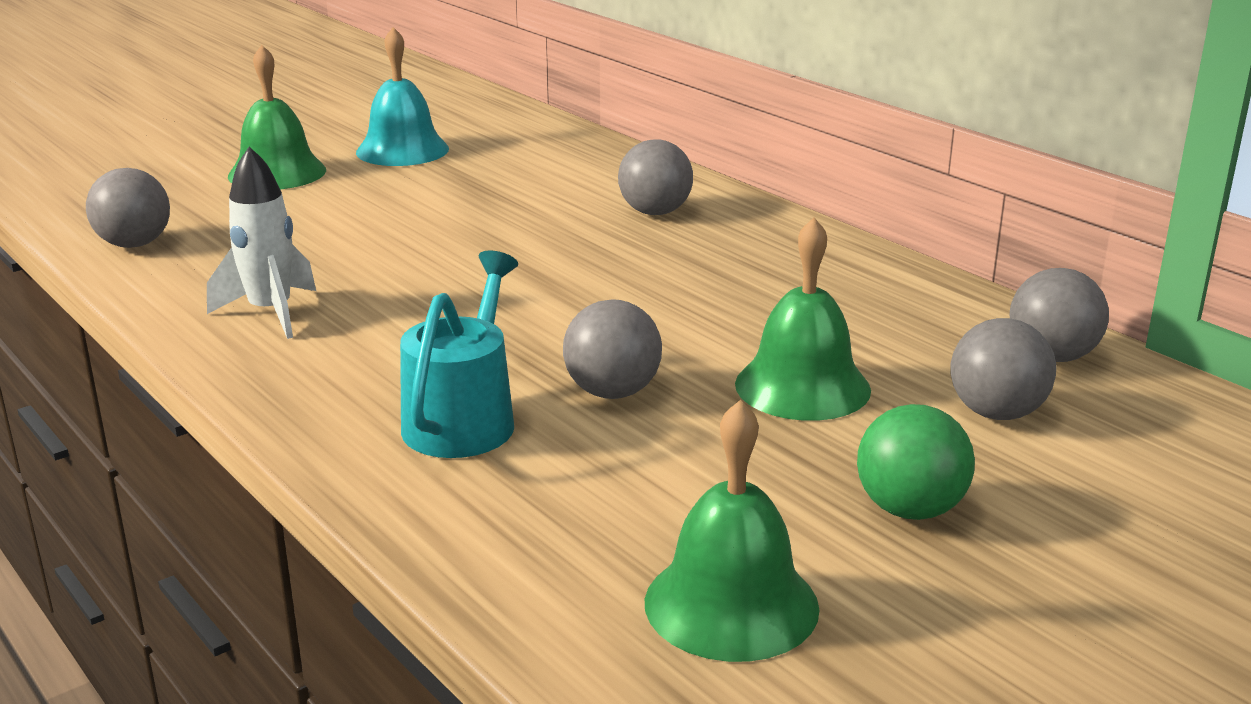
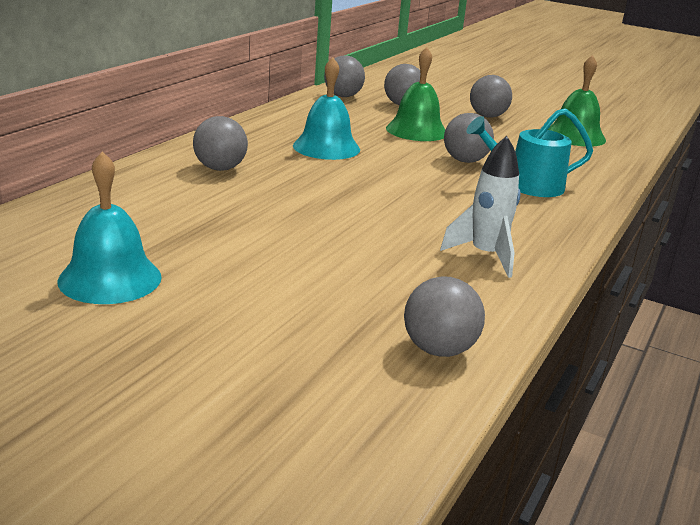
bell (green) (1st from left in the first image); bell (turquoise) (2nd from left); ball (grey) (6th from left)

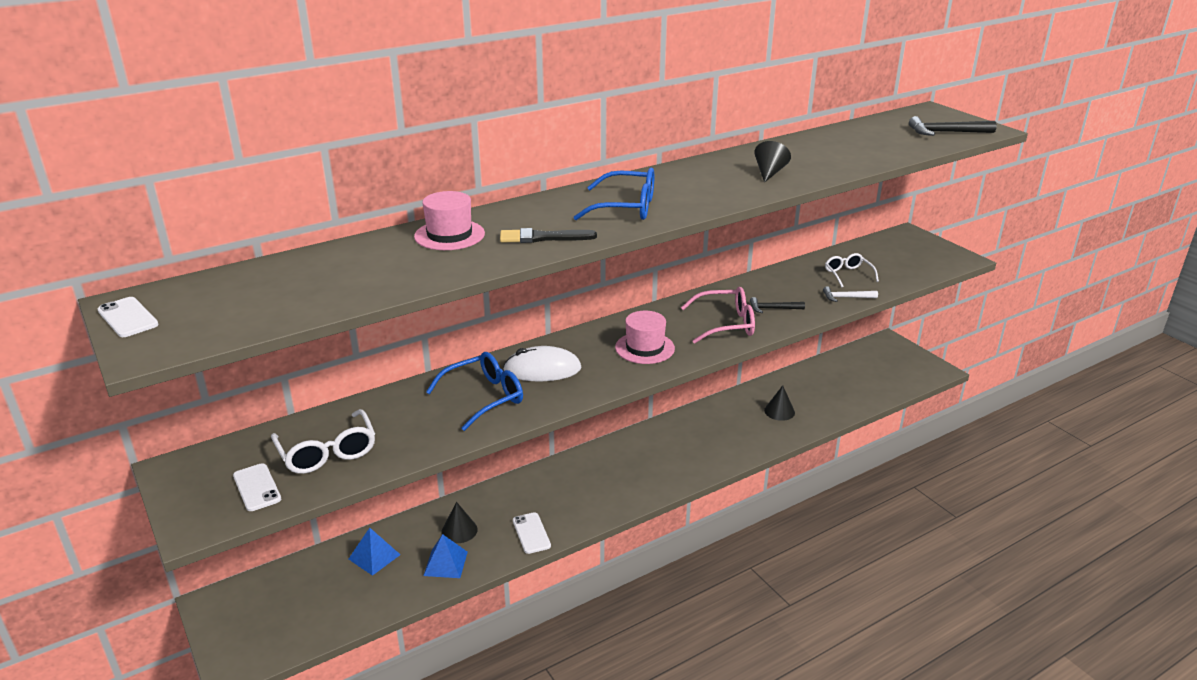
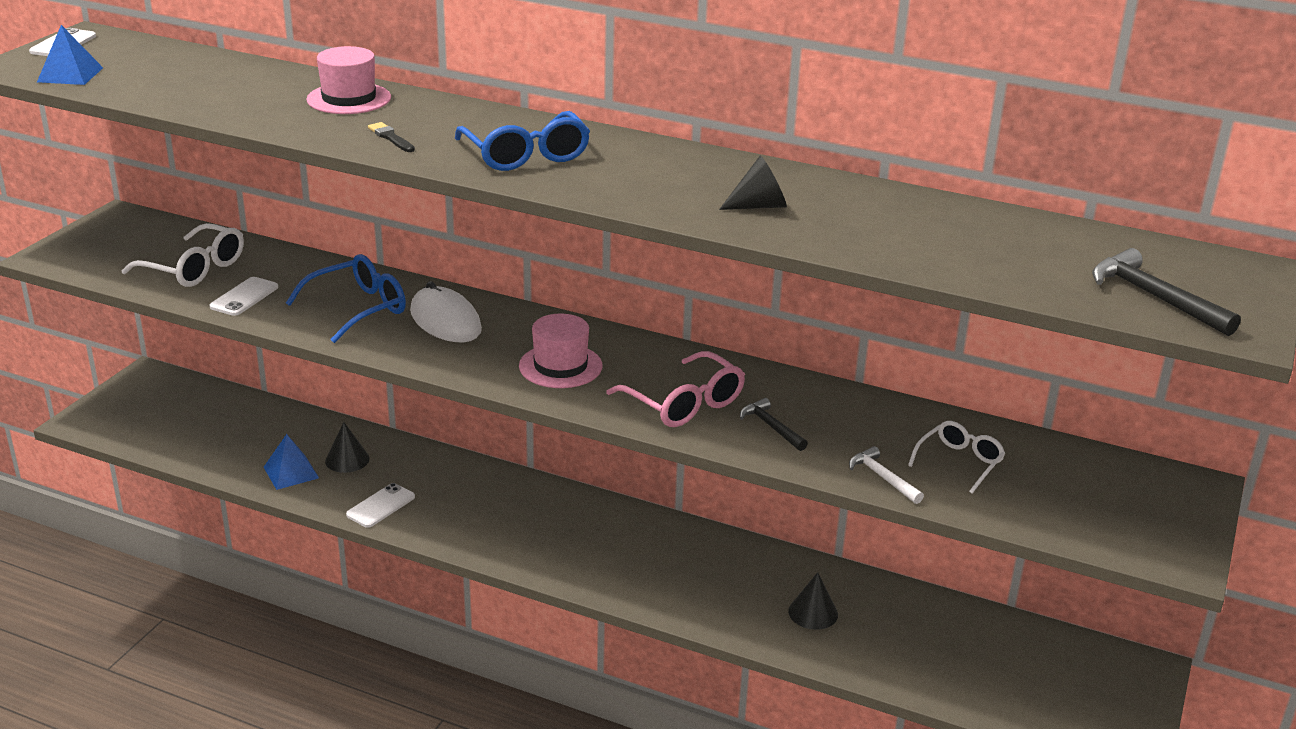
phone (white) (2nd from left); pyramid (blue) (1st from left); glasses (white) (1st from left); glasses (blue) (1st from left); brush (black)

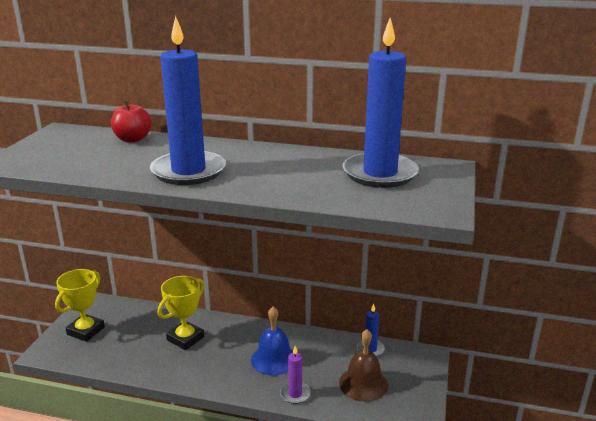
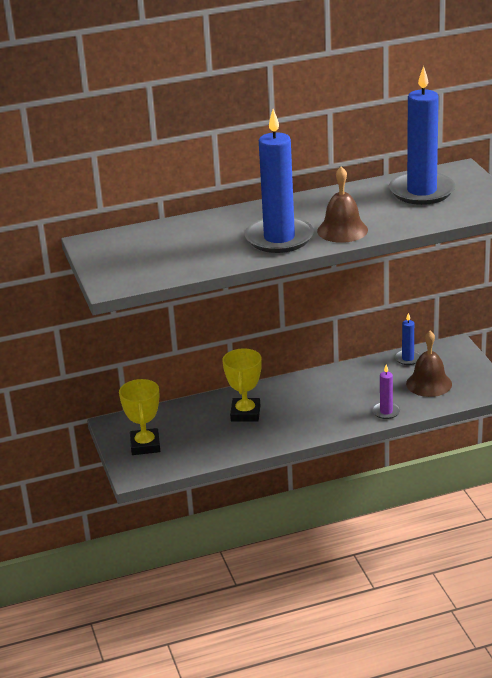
apple (red); bell (blue); bell (brown) (1st from left)

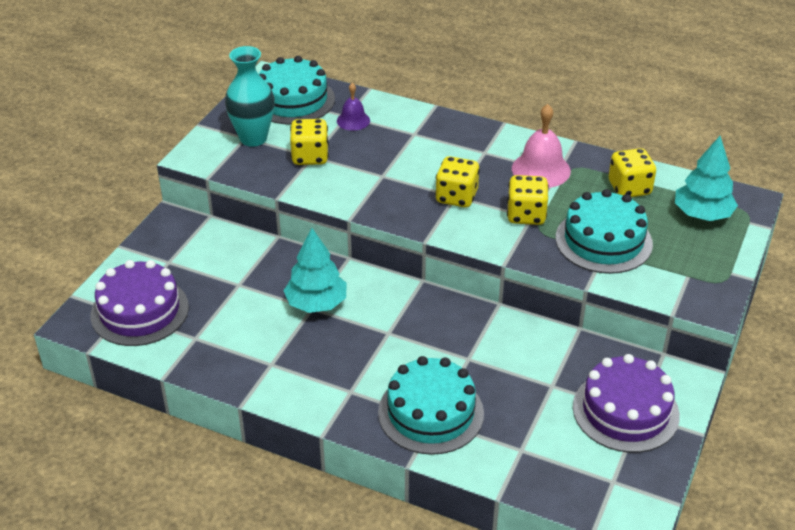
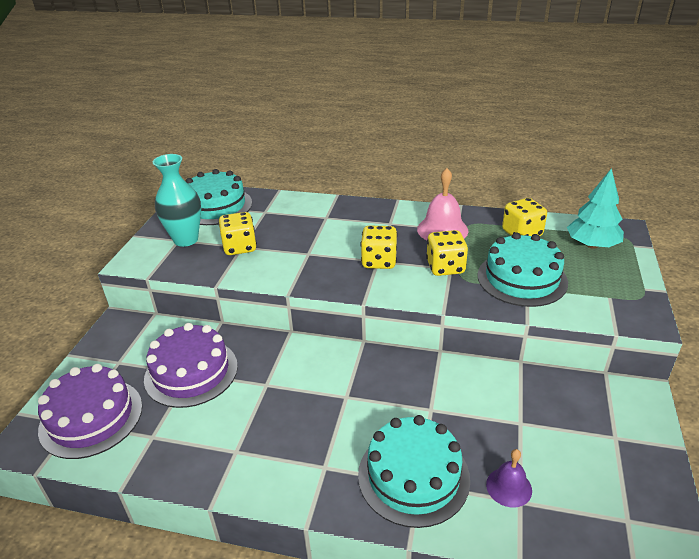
tree (turquoise) (1st from left in the first image); bell (purple); cake (purple) (2nd from left)

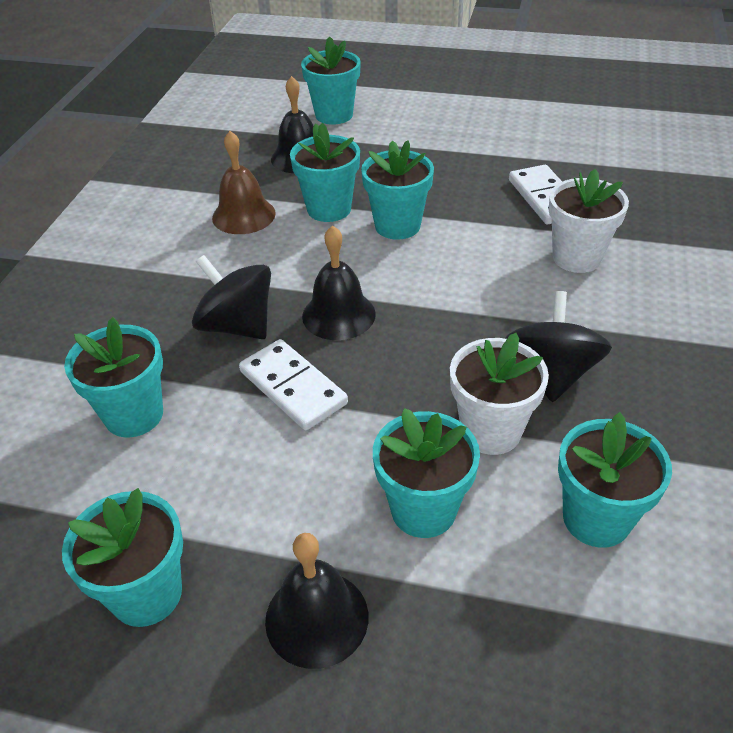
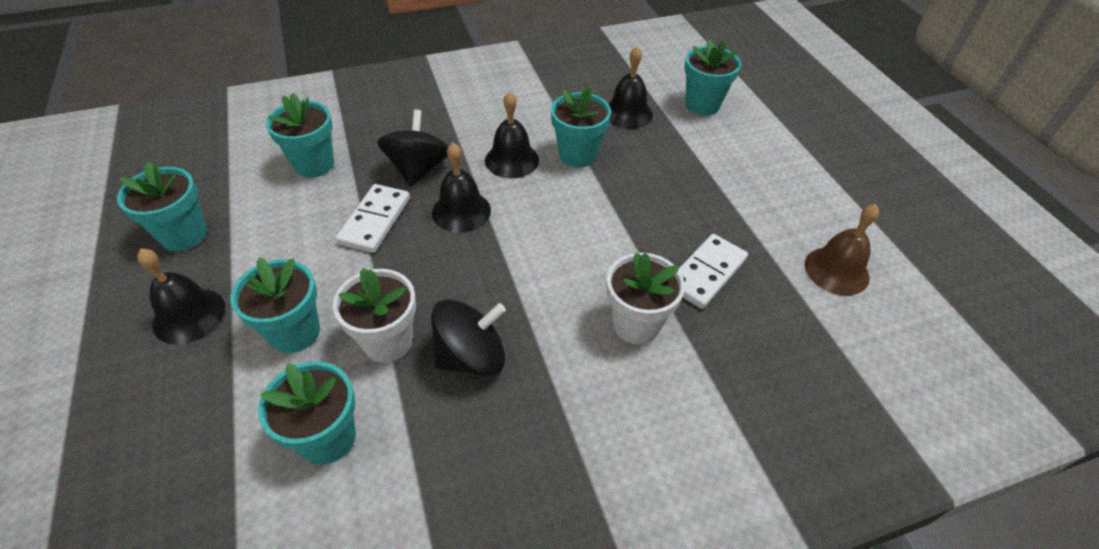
flower pot (turquoise) (5th from left in the first image); bell (black) (3rd from left); bell (brown)

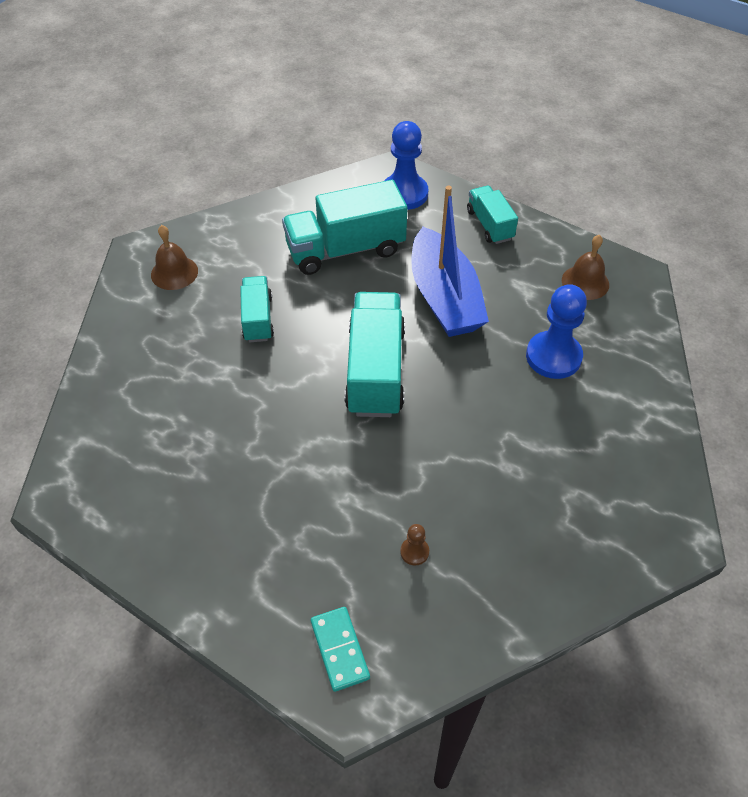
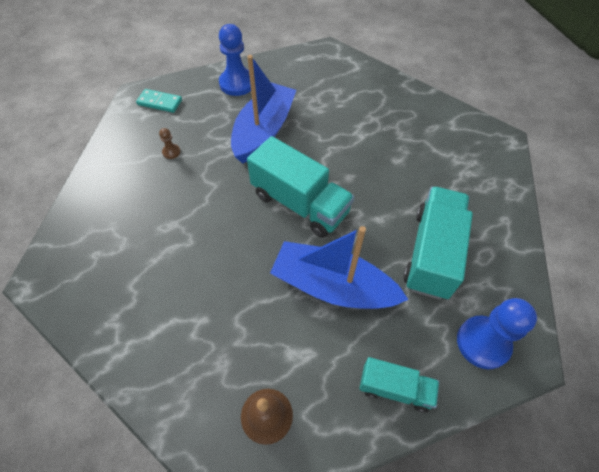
bell (brown) (1st from left in the first image); truck (turquoise) (1st from left in the first image); boat (blue) (1st from left); pawn (blue) (1st from left)

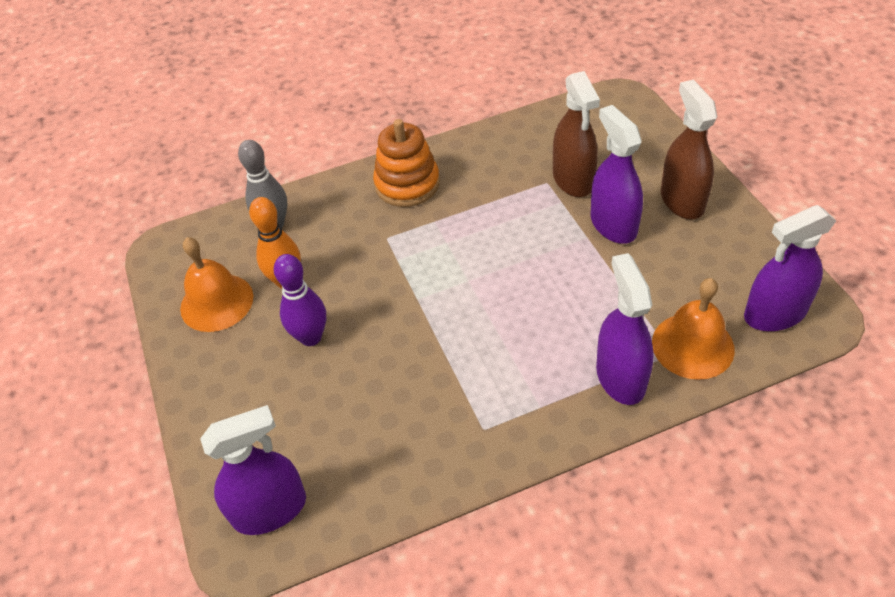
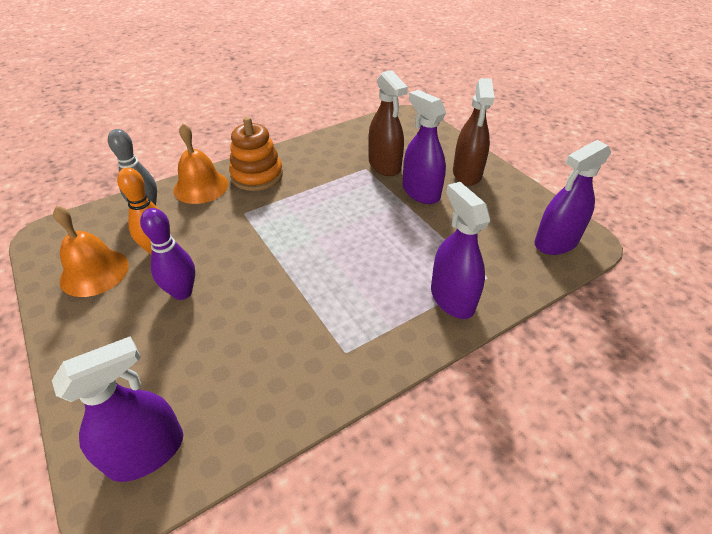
bell (orange) (2nd from left); spray bottle (brown) (2nd from left)

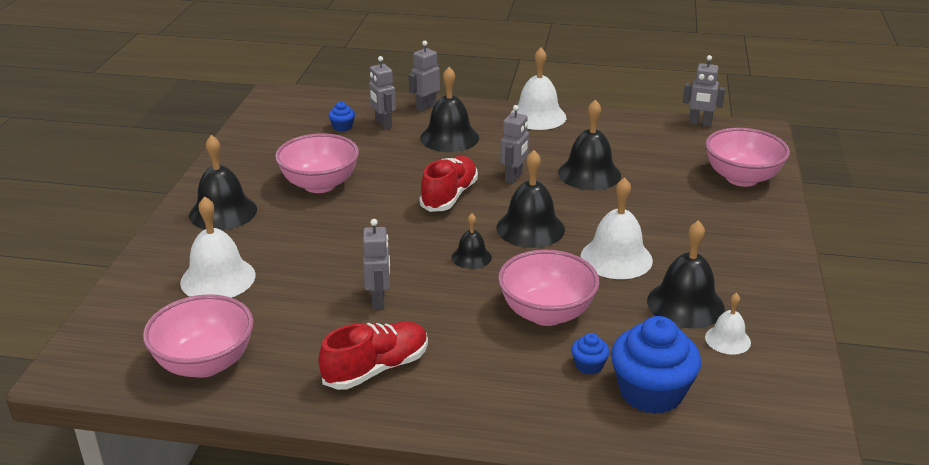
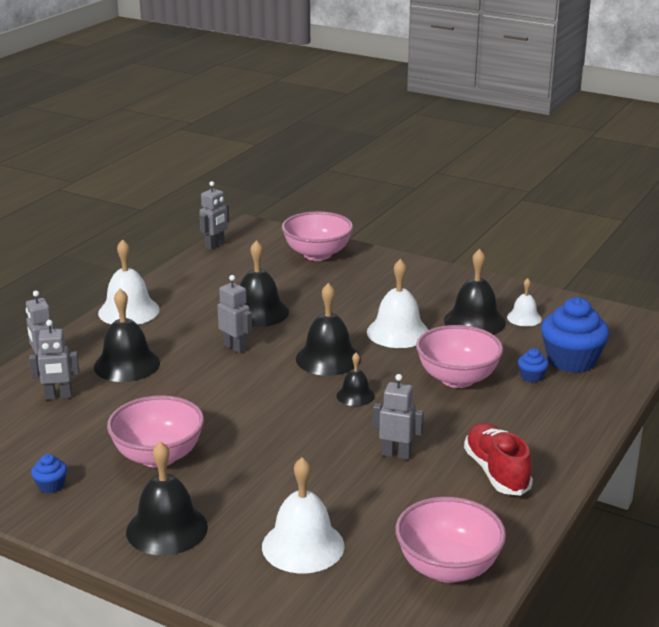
shoe (red) (2nd from left in the first image); cupcake (blue) (1st from left)

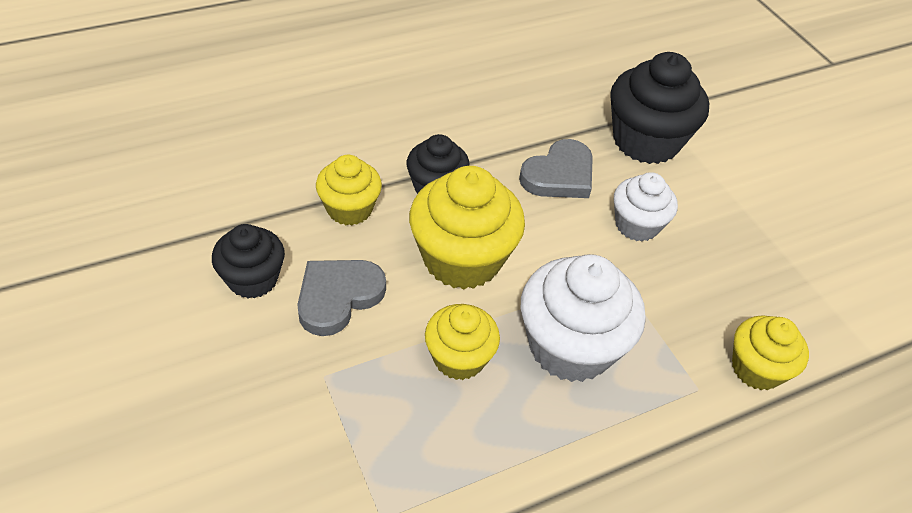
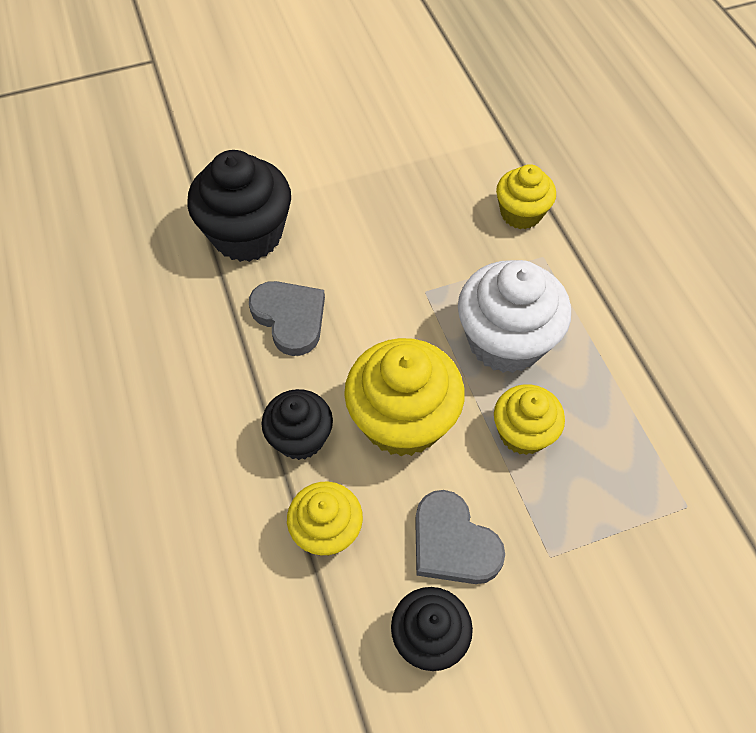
cupcake (white) (2nd from left in the first image)

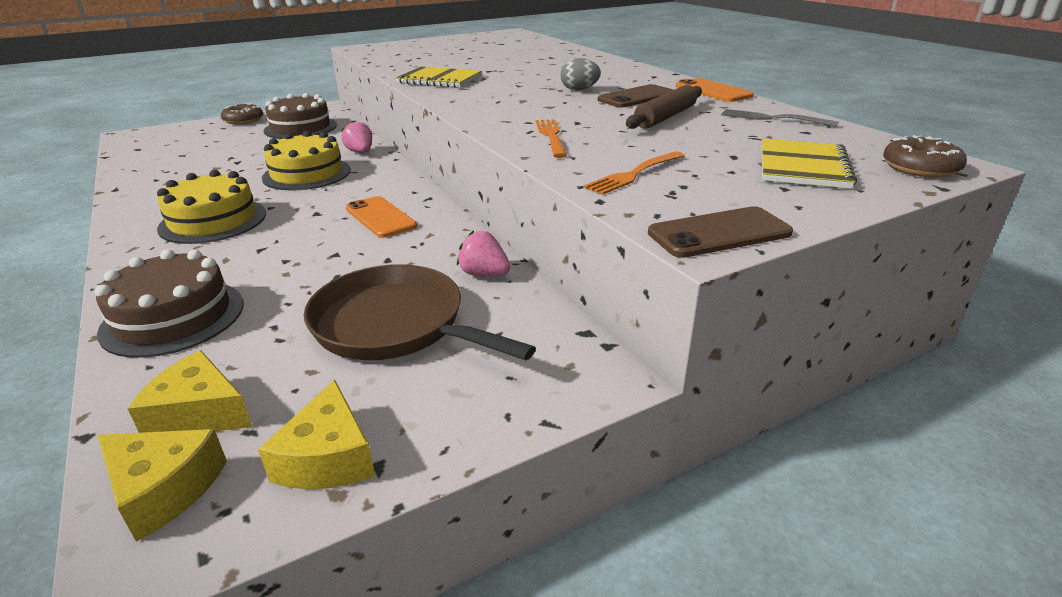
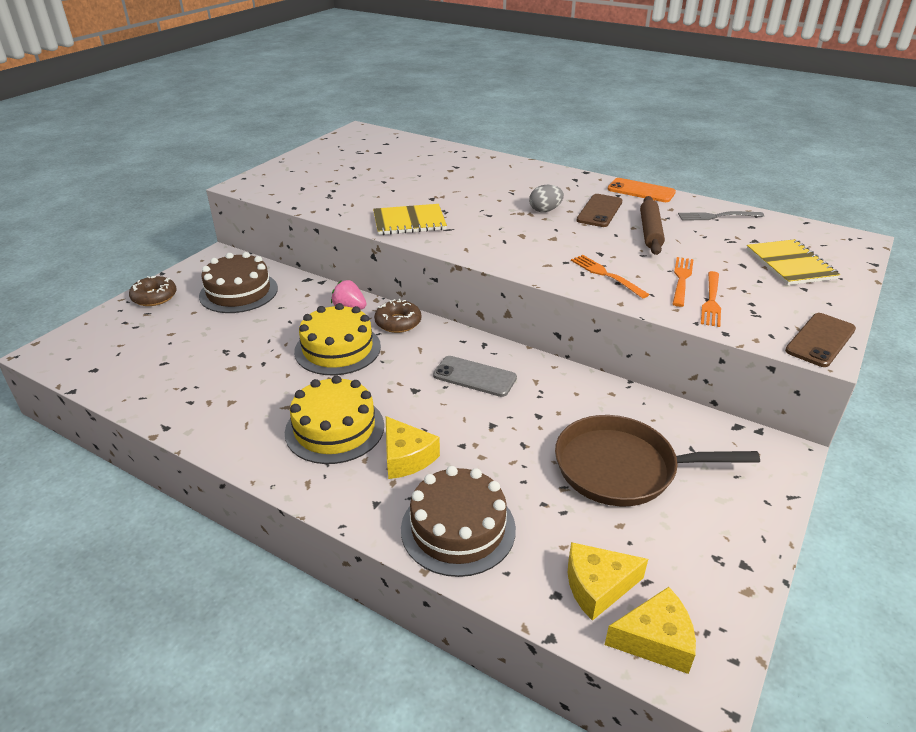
strawberry (pink) (2nd from left in the first image); fork (orange) (2nd from left); cheese (yellow) (1st from left); donut (brown) (2nd from left); phone (grey)

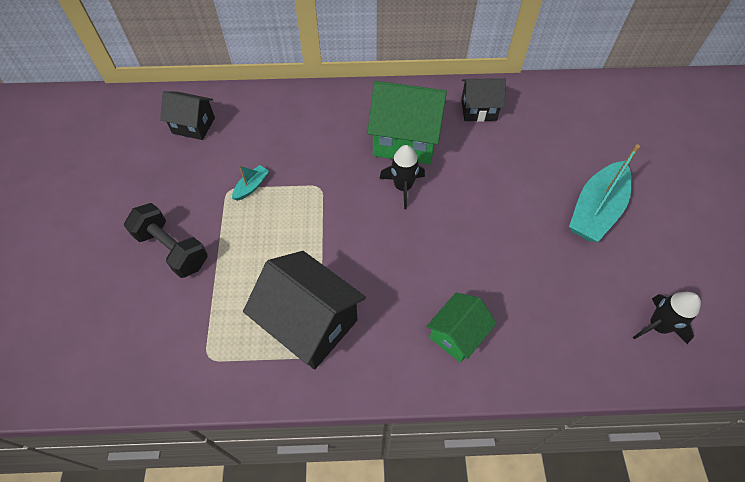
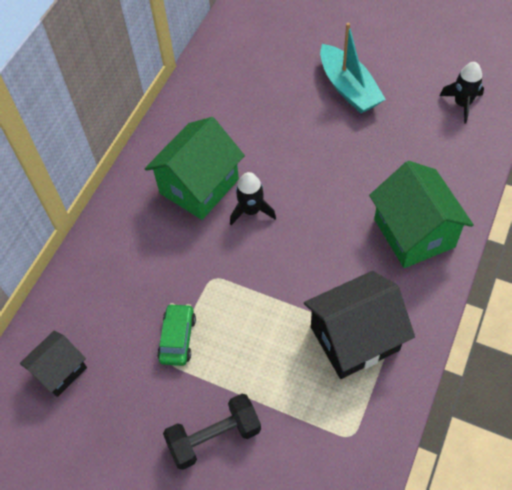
house (black) (3rd from left in the first image); car (green); house (green) (2nd from left)

